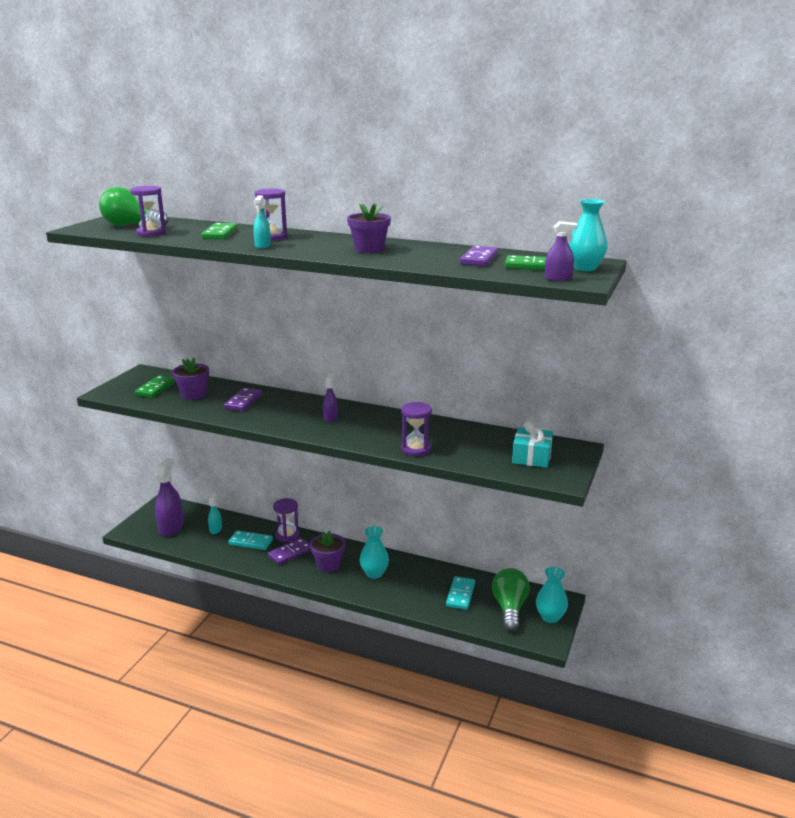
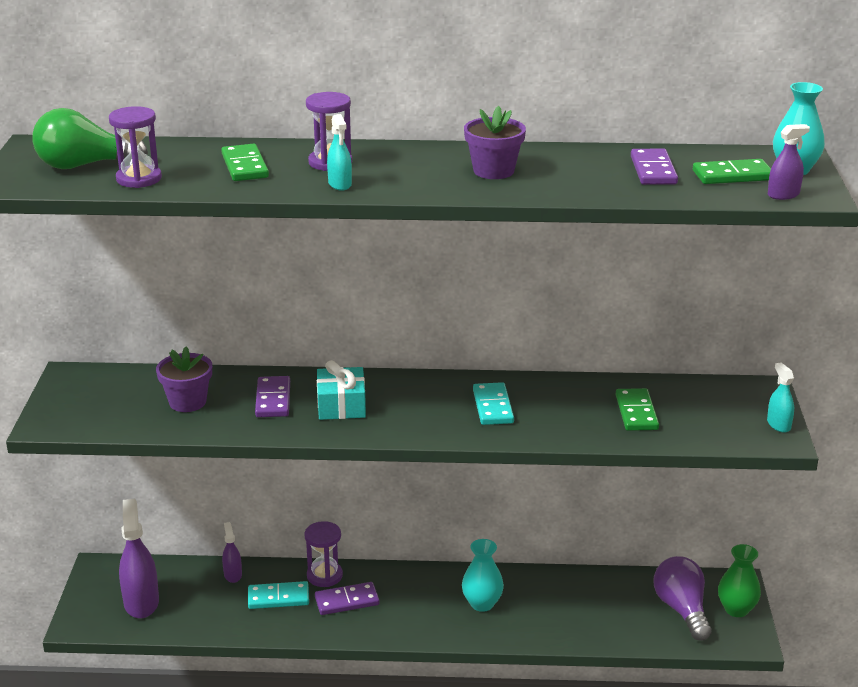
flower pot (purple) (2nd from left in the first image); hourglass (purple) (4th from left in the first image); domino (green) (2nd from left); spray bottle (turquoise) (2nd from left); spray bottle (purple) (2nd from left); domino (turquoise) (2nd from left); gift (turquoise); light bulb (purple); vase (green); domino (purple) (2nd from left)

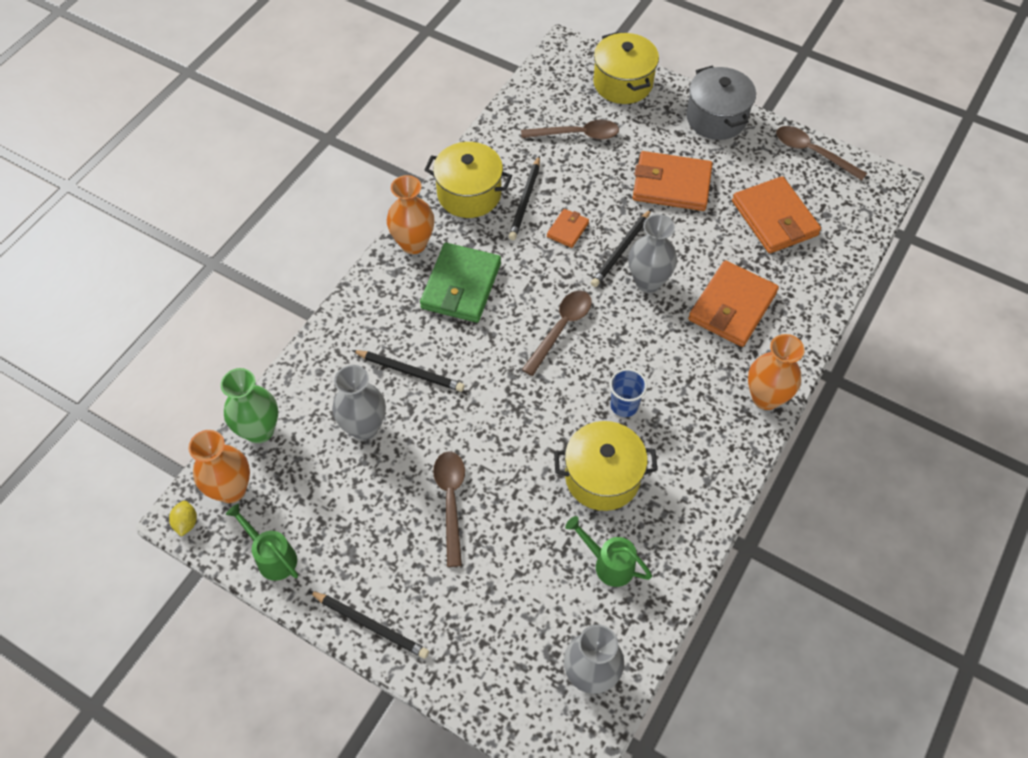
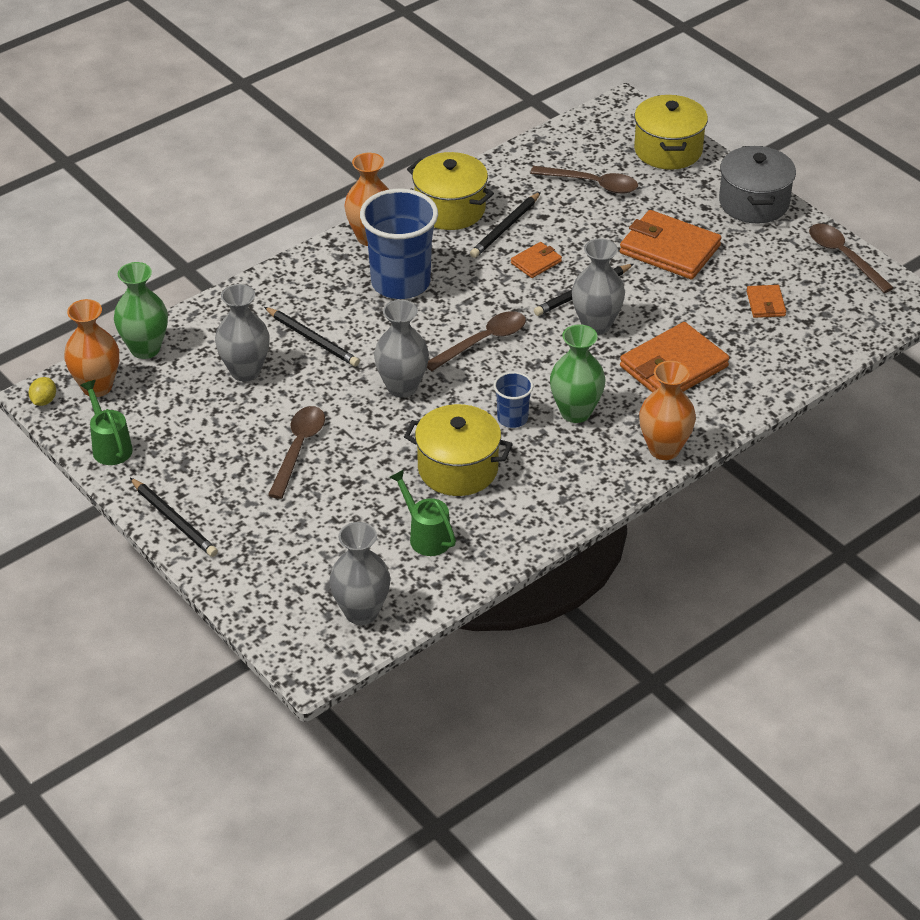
vase (grey) (3rd from left); vase (green) (2nd from left); cup (blue) (1st from left); wallet (orange) (4th from left)

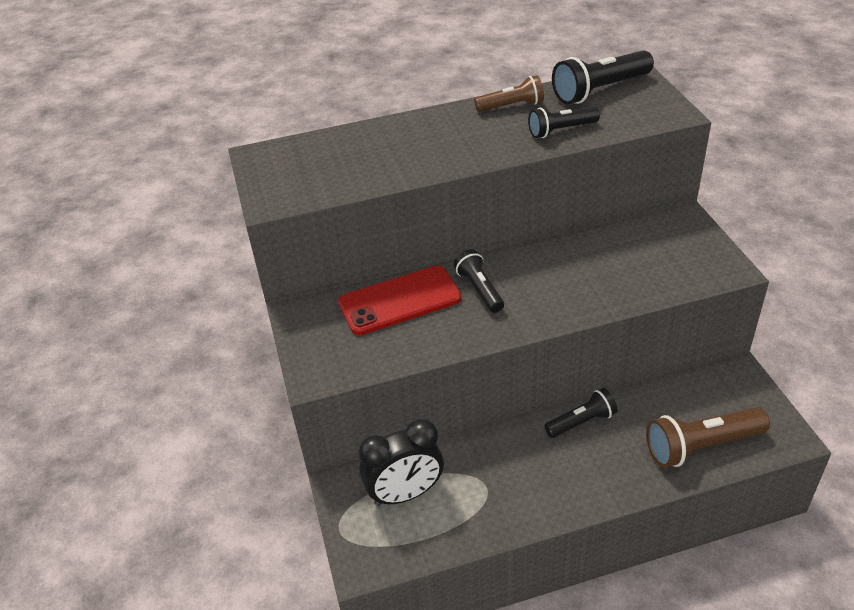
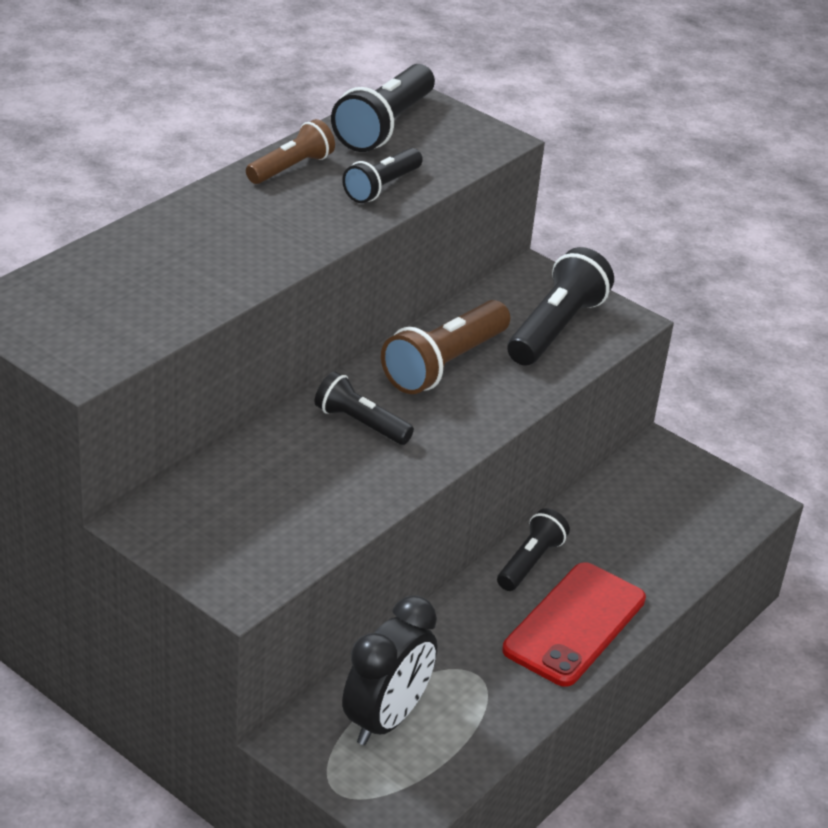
flashlight (black) (5th from left); phone (red); flashlight (brown) (2nd from left)

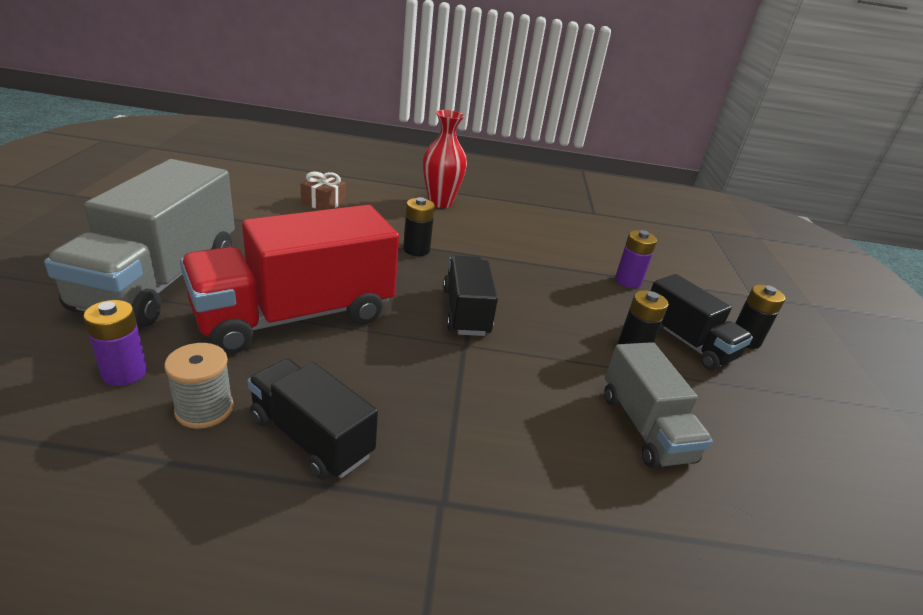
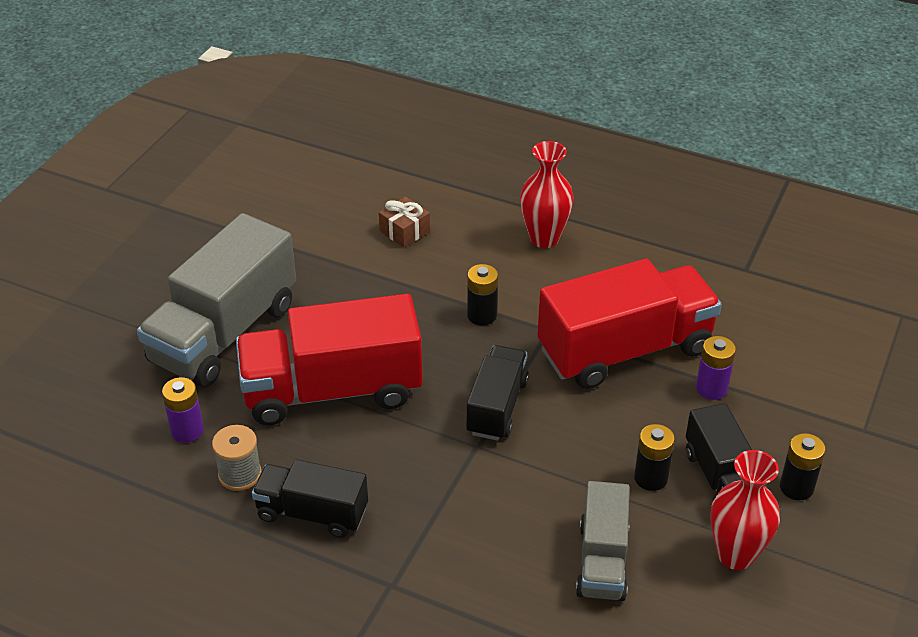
truck (red) (2nd from left); vase (red) (2nd from left); truck (black) (1st from left)

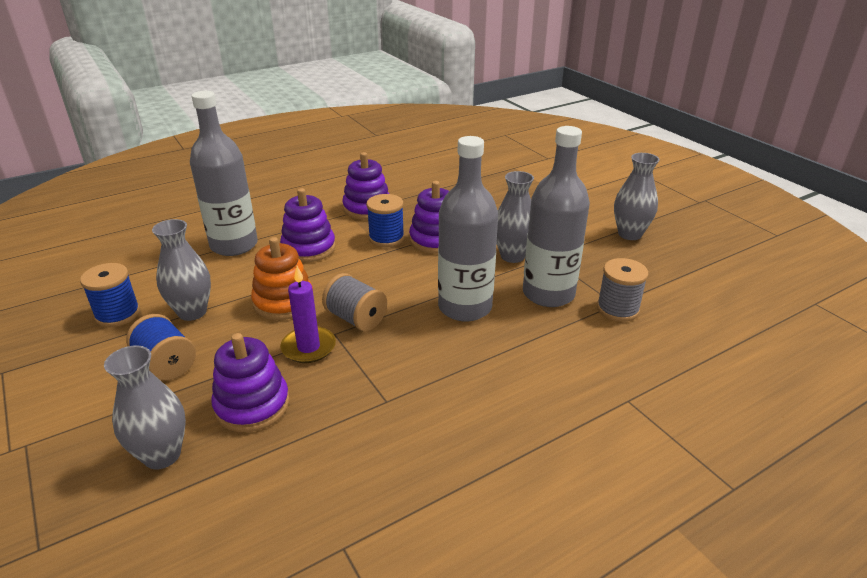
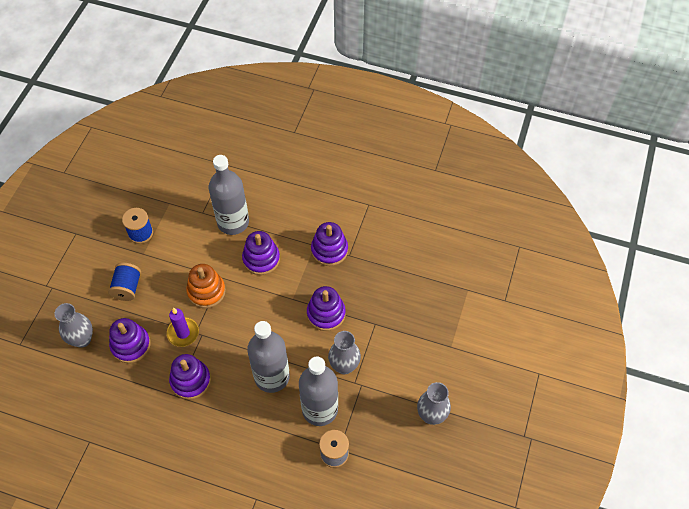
vase (grey) (2nd from left in the first image); spool (grey) (1st from left in the first image); spool (blue) (3rd from left in the first image); stacking toy (purple) (2nd from left)

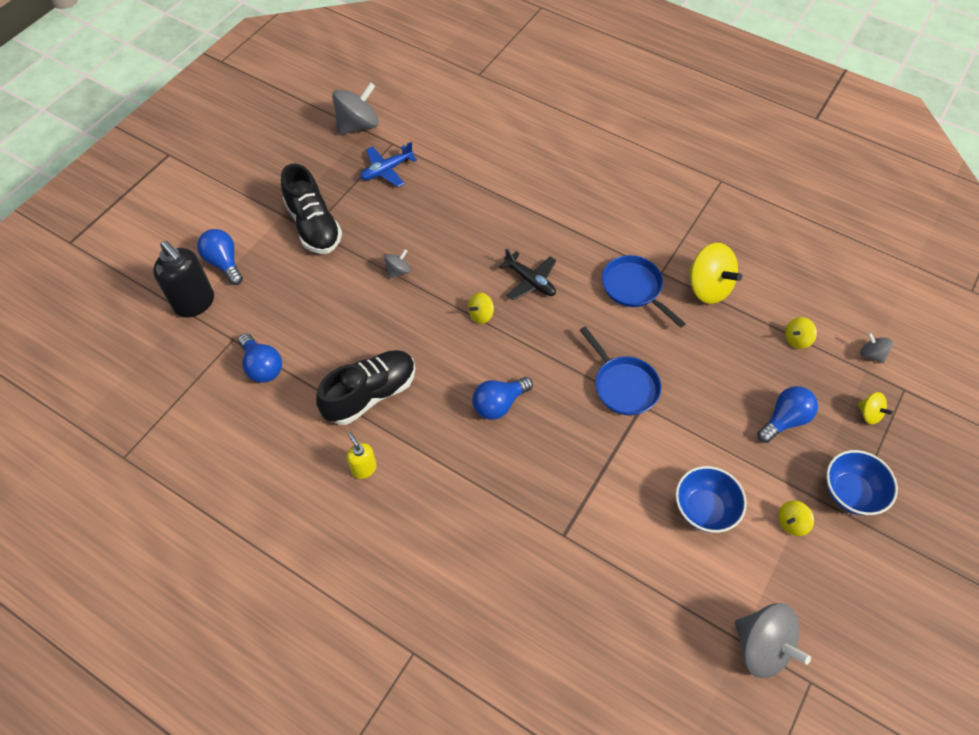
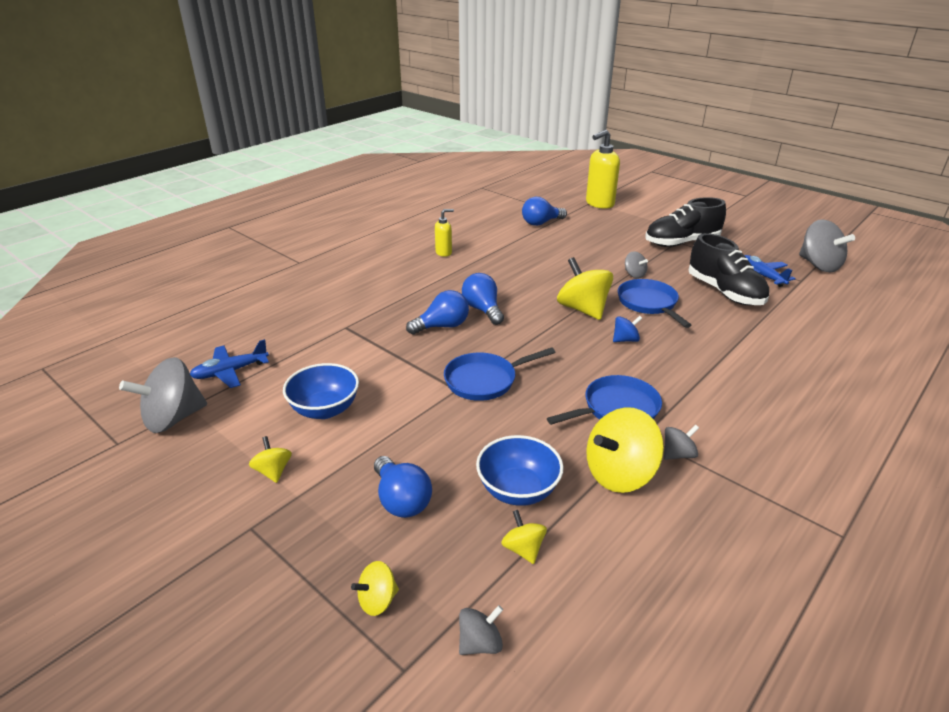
plane (blue) (1st from left); pan (blue) (3rd from left); spinning top (grey) (4th from left); light bulb (blue) (2nd from left); shoe (black) (2nd from left); bowl (blue) (2nd from left); spinning top (blue); soap dispenser (yellow) (2nd from left); spinning top (yellow) (4th from left)

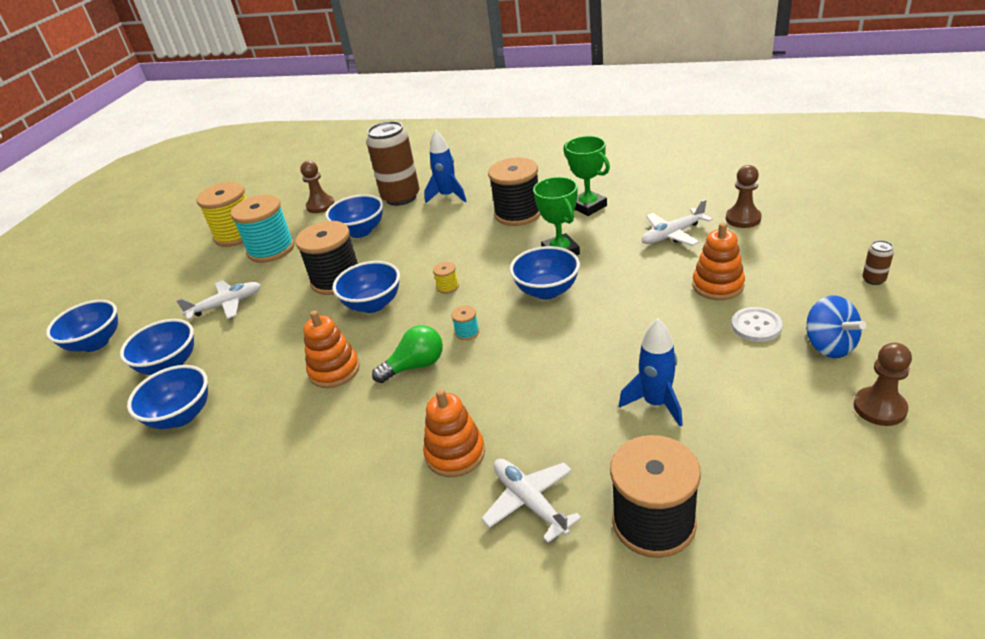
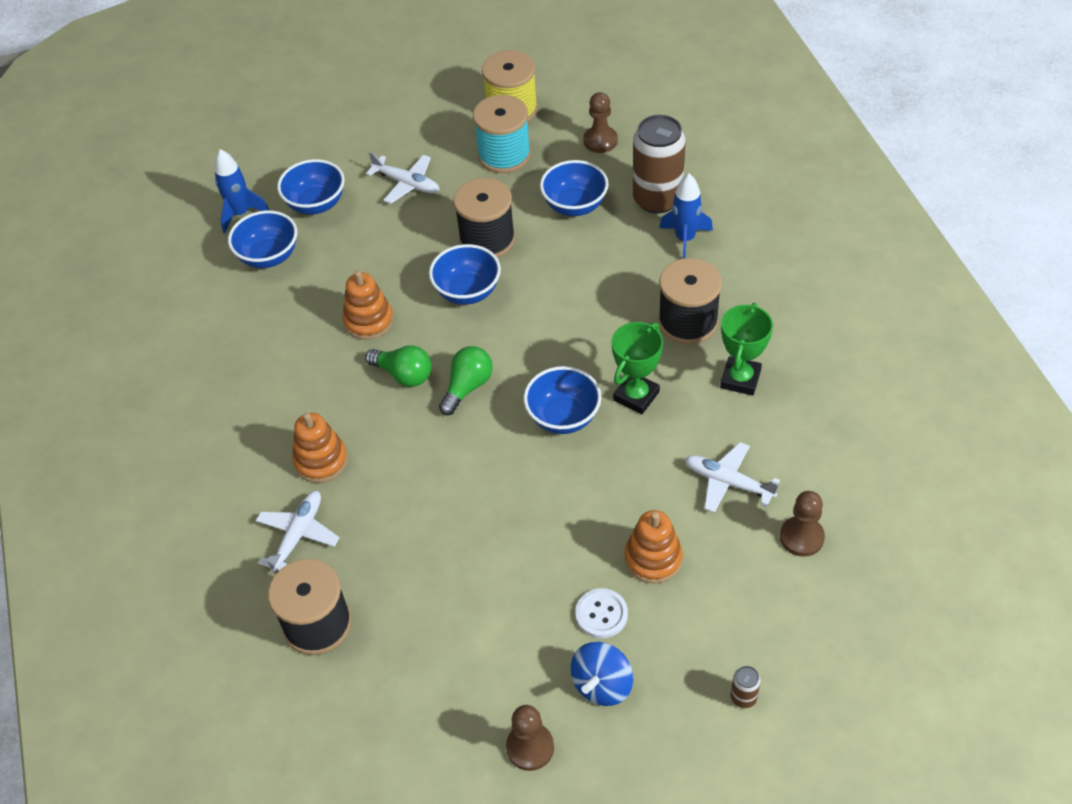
bowl (blue) (1st from left in the first image); spool (yellow) (2nd from left in the first image); rocket (blue) (1st from left); light bulb (green) (2nd from left)

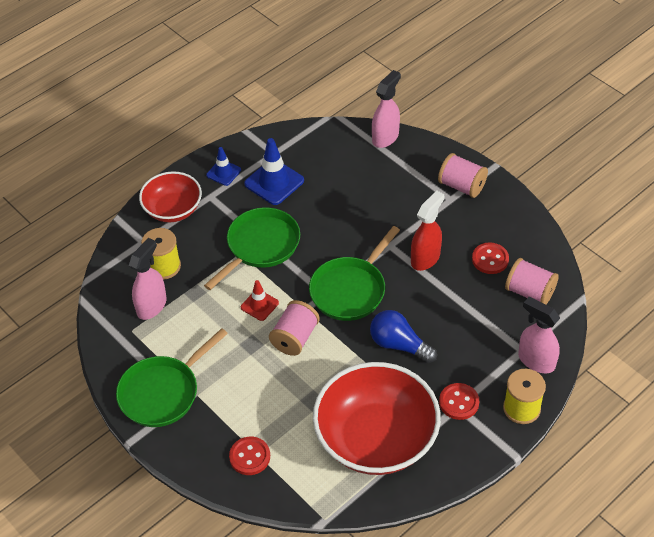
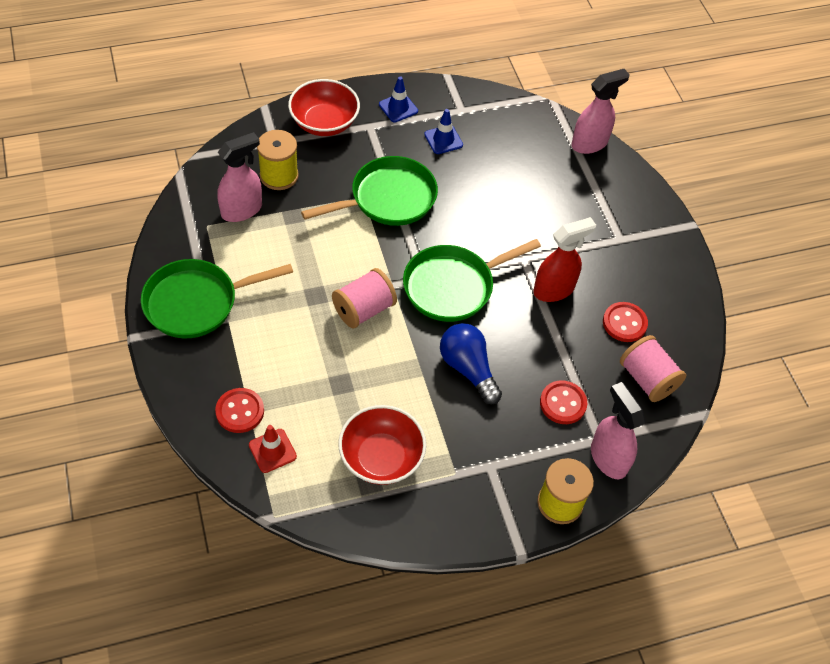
spool (pink) (2nd from left in the first image); traffic cone (red); button (red) (2nd from left); traffic cone (blue) (2nd from left); bowl (red) (2nd from left)

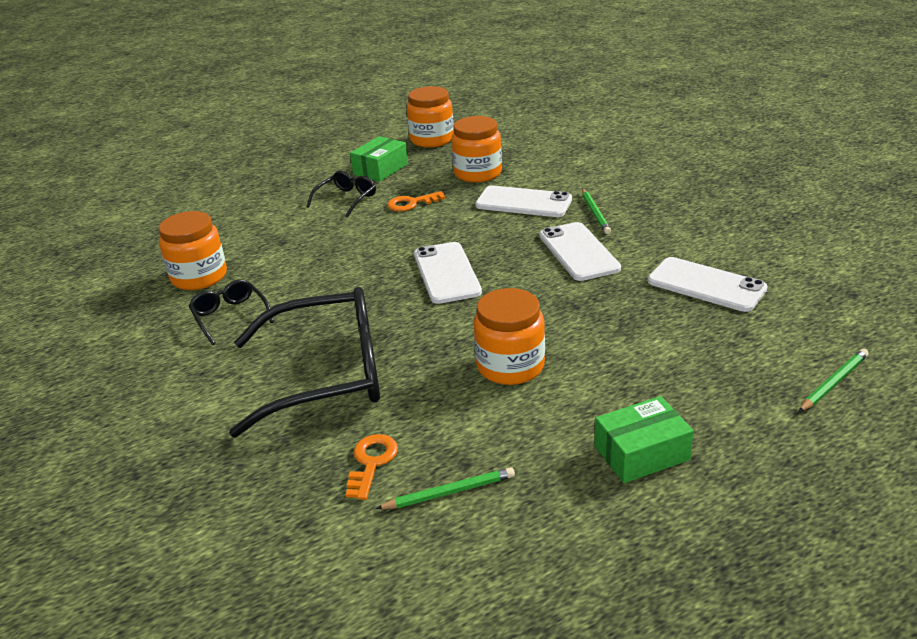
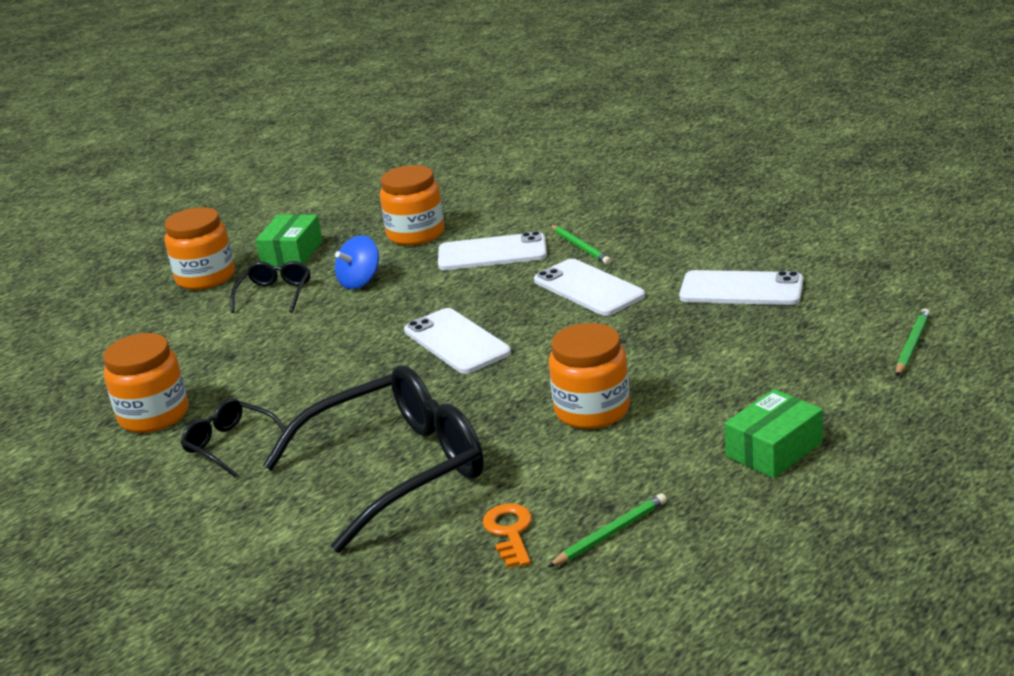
jar (orange) (2nd from left); spinning top (blue)

